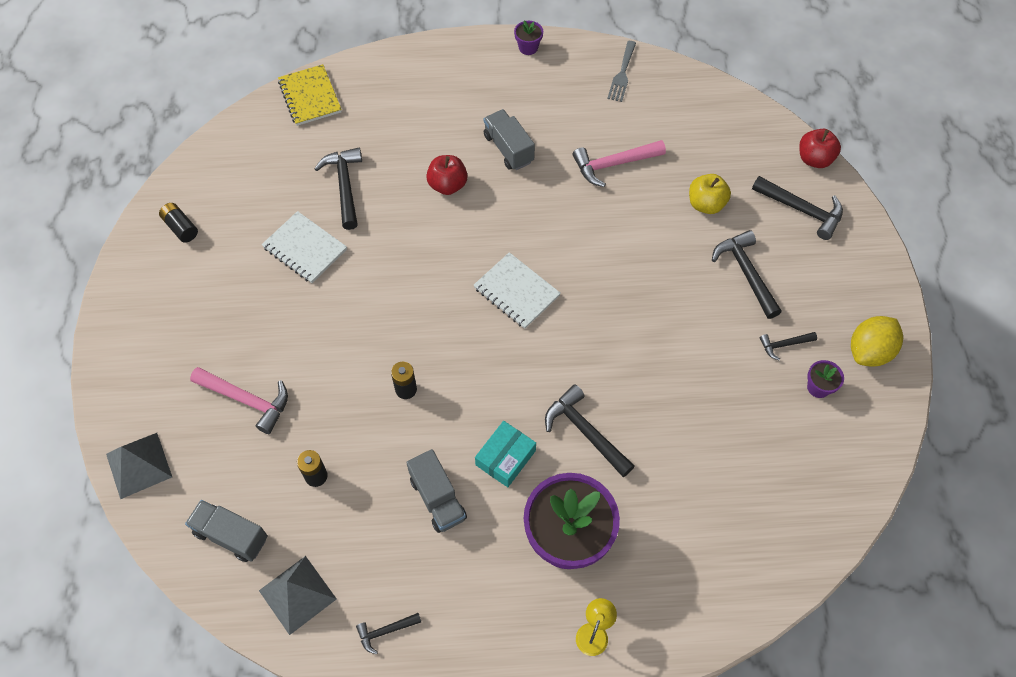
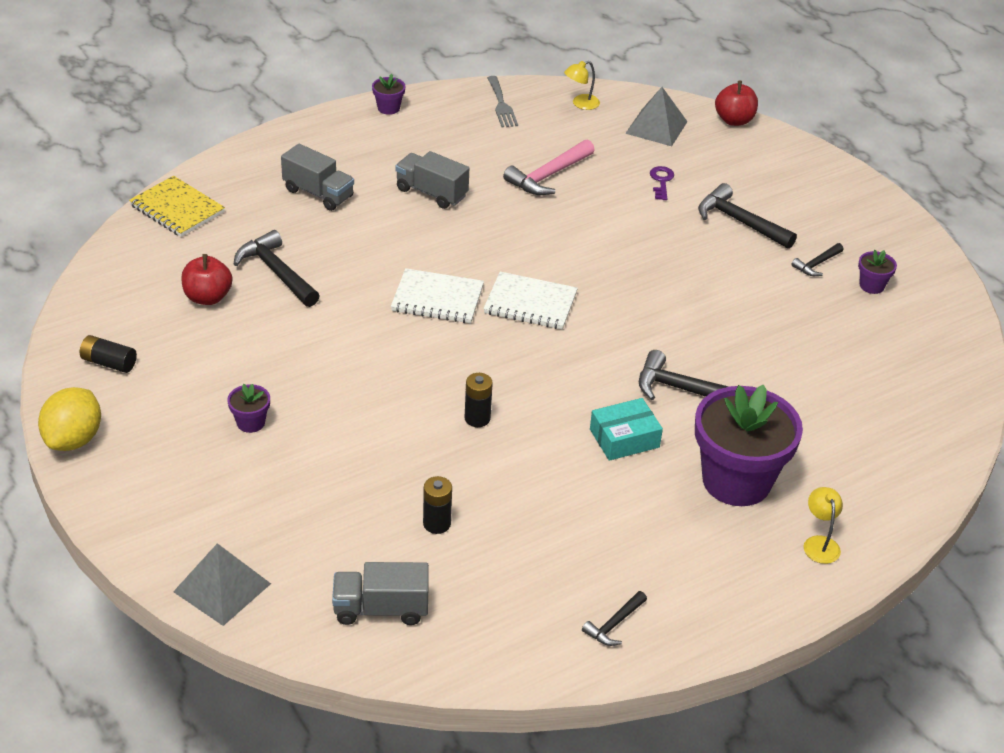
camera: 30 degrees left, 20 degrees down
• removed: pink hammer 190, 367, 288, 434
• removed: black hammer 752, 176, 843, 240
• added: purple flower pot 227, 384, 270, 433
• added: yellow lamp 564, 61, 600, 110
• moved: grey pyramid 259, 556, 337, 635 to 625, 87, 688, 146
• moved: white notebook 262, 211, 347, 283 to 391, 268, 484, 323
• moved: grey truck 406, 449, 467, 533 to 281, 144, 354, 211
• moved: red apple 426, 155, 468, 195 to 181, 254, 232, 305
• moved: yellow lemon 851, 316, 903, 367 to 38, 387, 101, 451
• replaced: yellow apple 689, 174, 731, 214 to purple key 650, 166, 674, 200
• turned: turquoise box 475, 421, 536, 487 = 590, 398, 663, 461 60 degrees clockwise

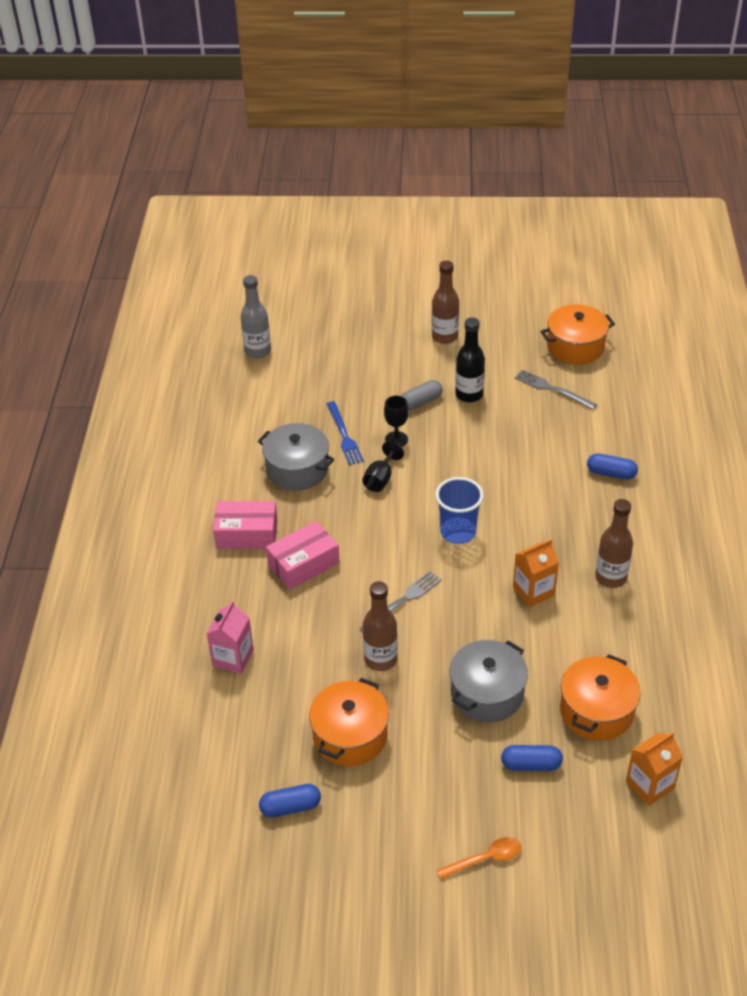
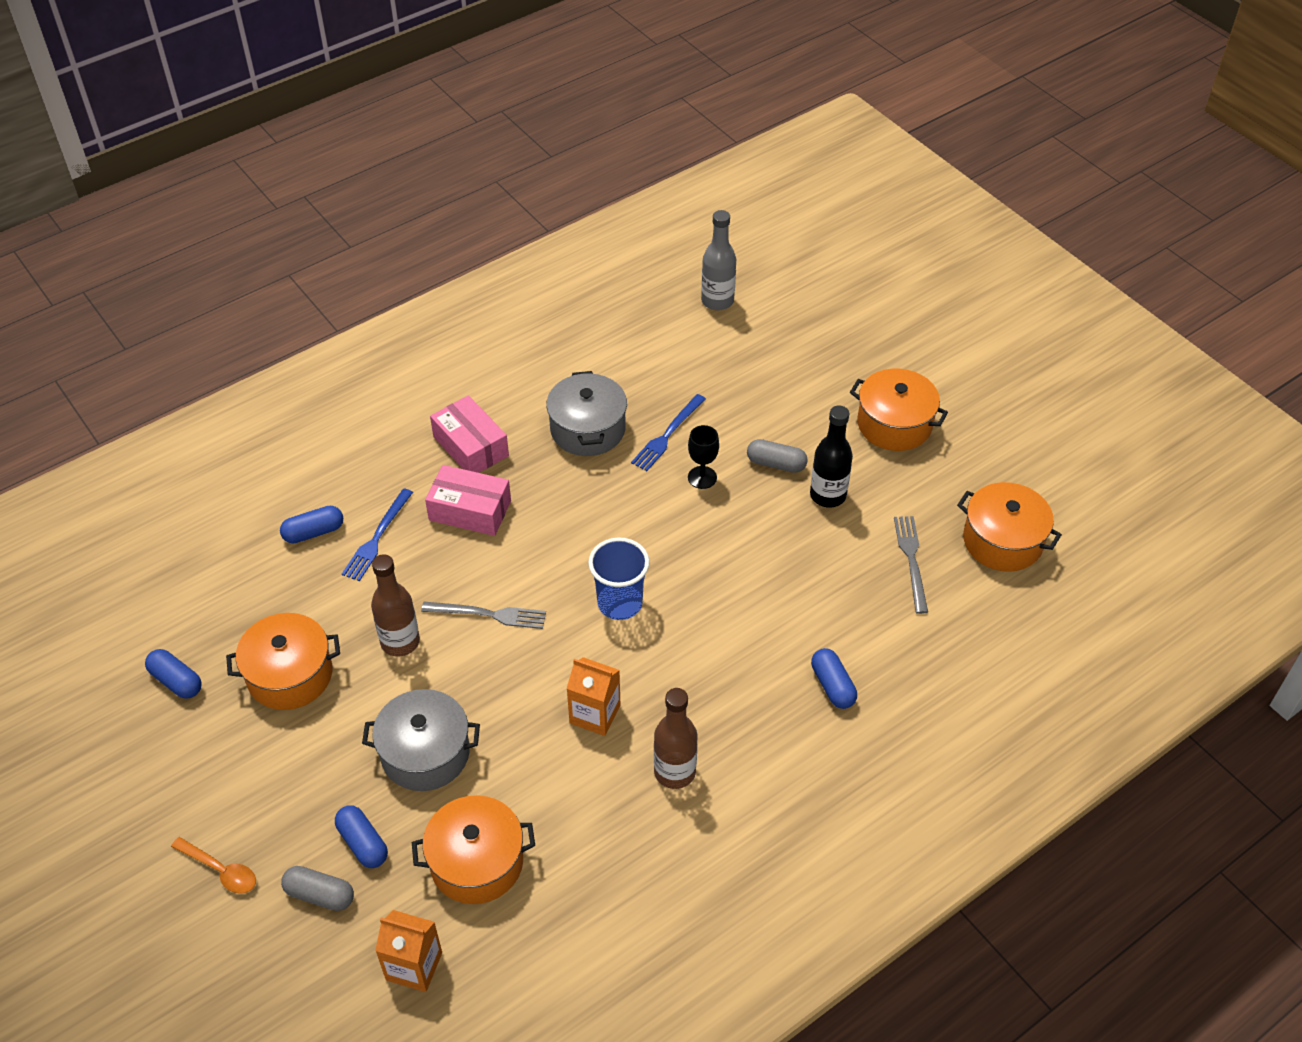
camera: 50 degrees right, 5 degrees up
• removed: black goblet 362, 441, 404, 492
• added: grey capsule 281, 866, 354, 911
• added: blue fork 342, 488, 413, 581
• replaced: pink carton 206, 601, 254, 674 to blue capsule 280, 506, 343, 543
• replaced: brown bottle 432, 261, 459, 344 to orange pot 850, 369, 948, 451

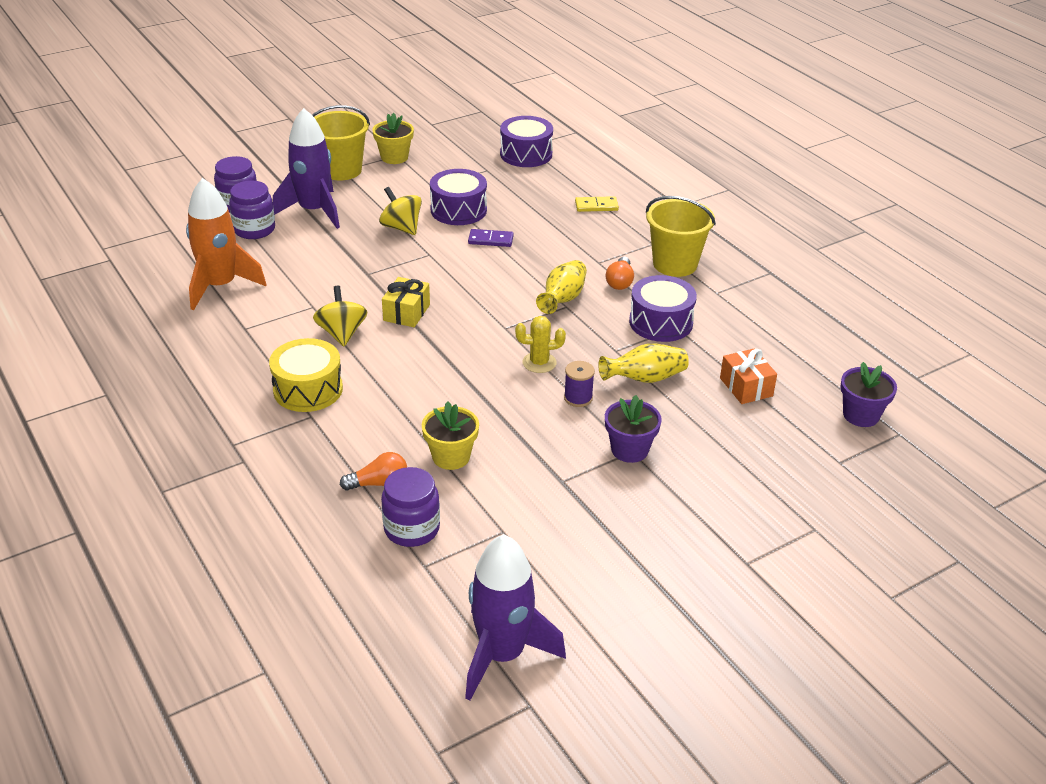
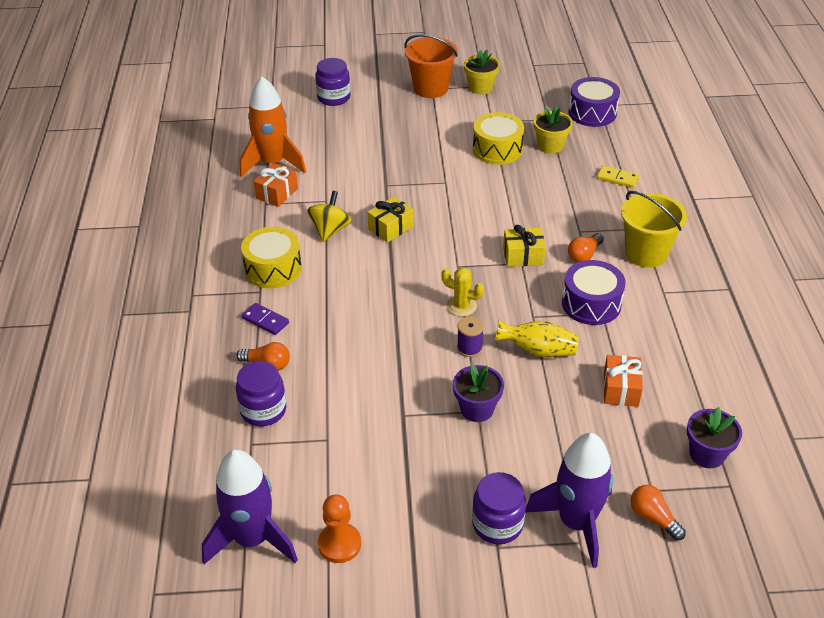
camera: 30 degrees right, 5 degrees up
• removed: yellow spinning top 379, 187, 422, 235
• added: orange gift 254, 163, 298, 207
• added: orange pawn 318, 495, 361, 563
• added: orange light bulb 630, 485, 686, 540
• moved: purple jar 229, 181, 275, 239 to 472, 472, 526, 544
• moved: purple rocket 273, 108, 340, 229 to 525, 433, 613, 568
• moved: yellow flower pot 422, 401, 479, 470 to 534, 106, 573, 154
• moved: purple domino 468, 229, 514, 247 to 242, 303, 289, 335
• replaced: yellow vase 536, 260, 587, 314 to yellow gift 503, 225, 546, 267
• recoloured: yellow bucket 312, 105, 370, 181 to orange bucket 404, 34, 458, 98
• recoloured: purple drum 430, 169, 487, 225 to yellow drum 473, 112, 524, 165

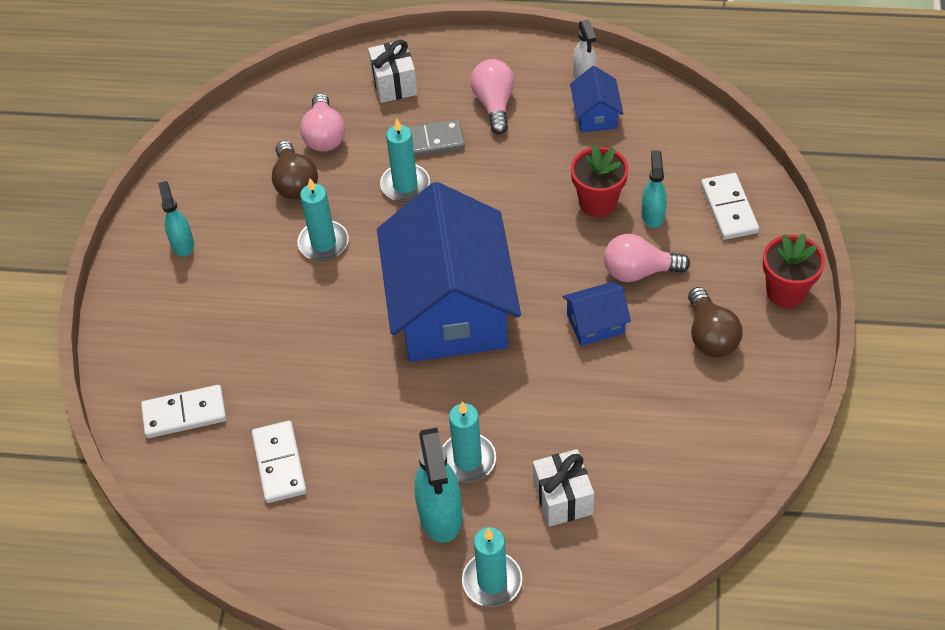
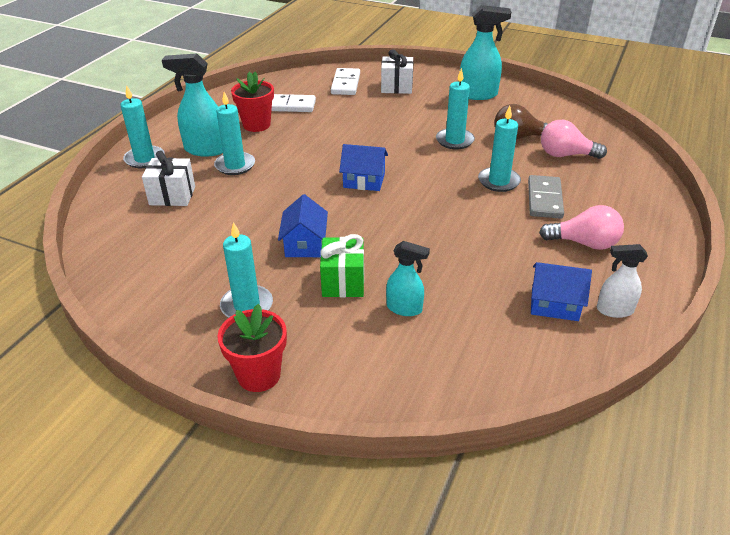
camera: 105 degrees right, 15 degrees down
• removed: white domino 701, 173, 759, 240
• moved: white gift 368, 40, 418, 103 to 381, 49, 413, 94
• moved: red flower pot 571, 144, 628, 217 to 231, 71, 274, 132
• replaced: pink light bulb 604, 234, 690, 282 to green gift 320, 234, 364, 297
• replaced: brown light bulb 688, 287, 743, 357 to turquoise candle 220, 222, 273, 317
• resized: turquoise spray bottle 158, 181, 194, 257 = 460, 5, 511, 100 x1.63
• resized: blue house 377, 182, 521, 362 = 339, 144, 388, 191 x0.41

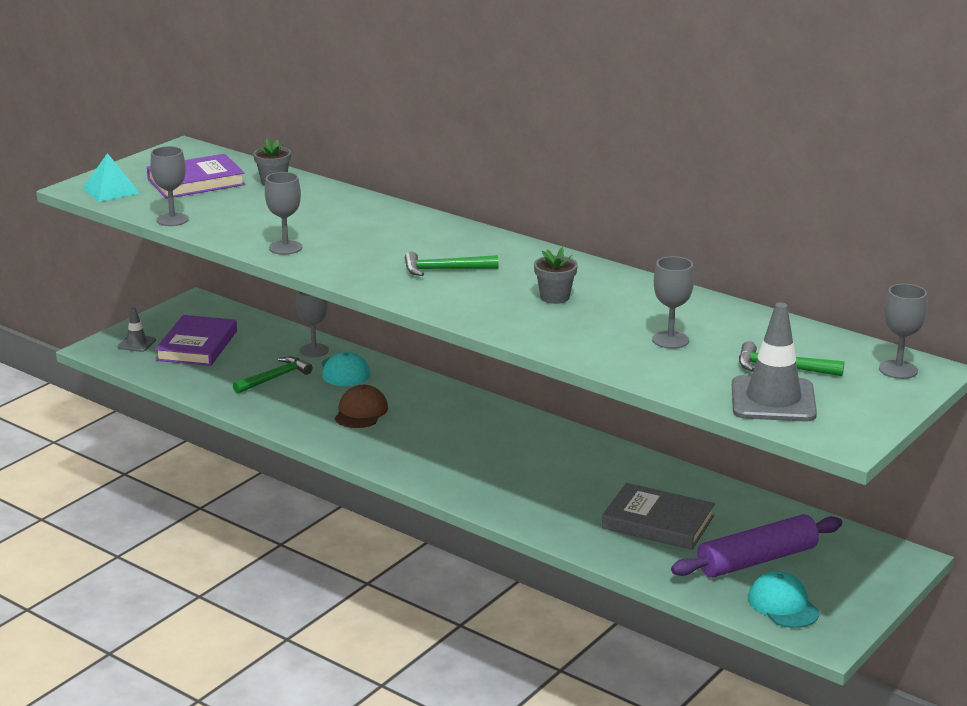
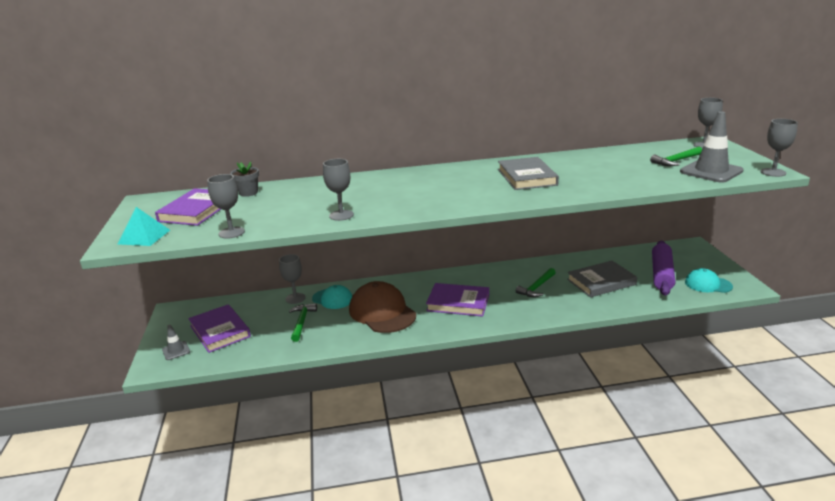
camera: 45 degrees left, 0 degrees up
• added: purple book 426, 283, 489, 317
• moved: green hammer 405, 252, 499, 276 to 516, 268, 556, 297
• moved: grey goblet 652, 256, 694, 349 to 760, 119, 798, 177
• replaced: grey flower pot 534, 247, 578, 304 to grey book 498, 157, 559, 190
• resized: brown cap 335, 385, 388, 428 = 349, 281, 416, 333 x1.72

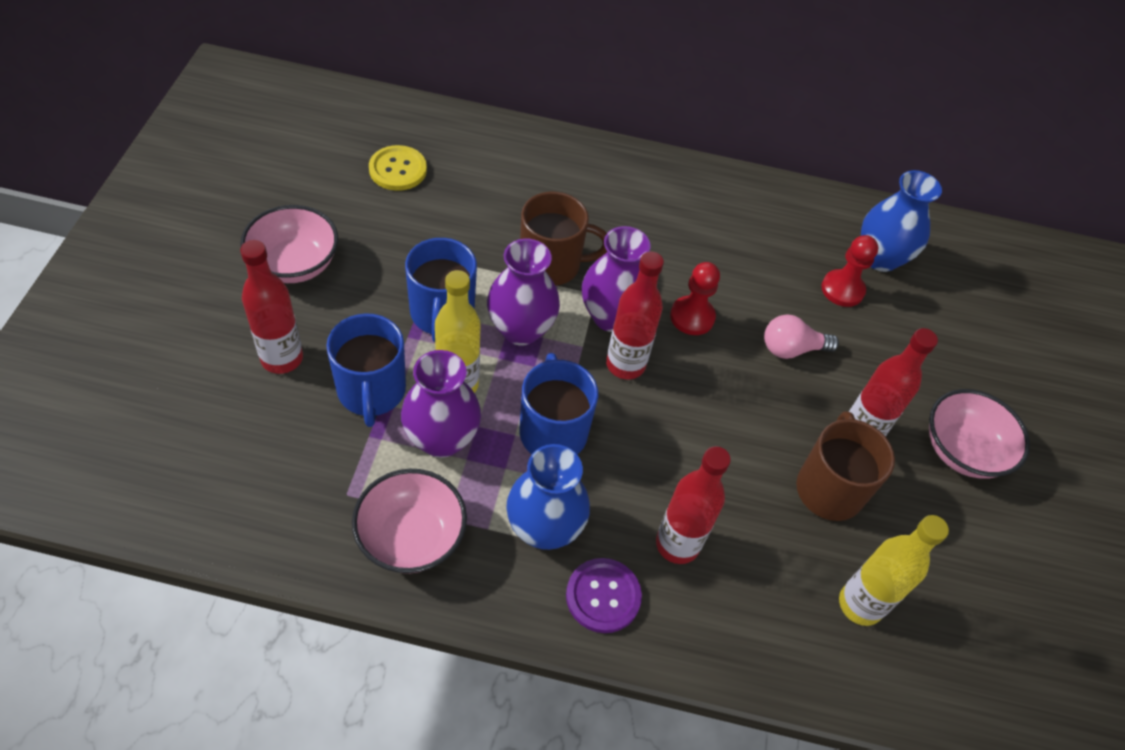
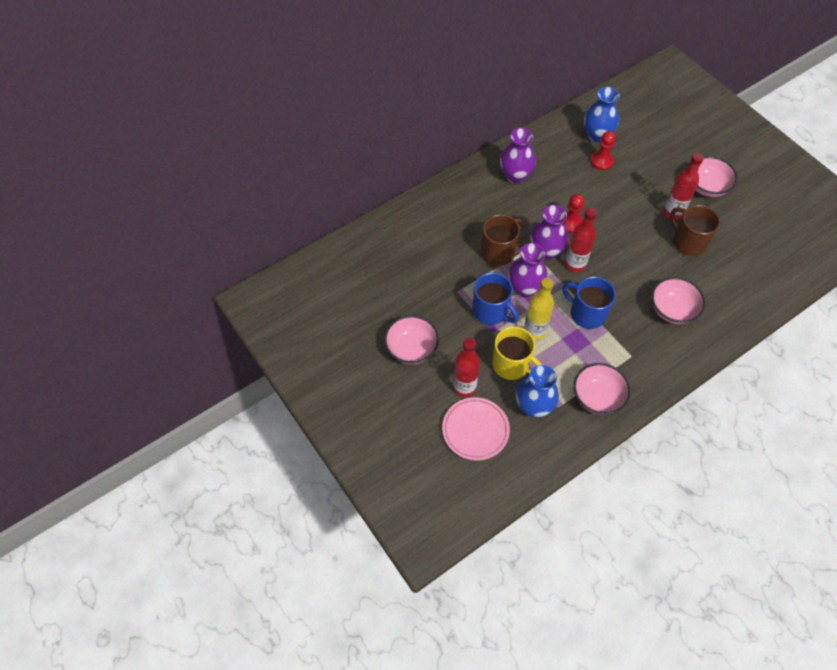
camera: 40 degrees left, 5 degrees up
• removed: yellow button 369, 145, 427, 191
• removed: purple button 566, 558, 642, 633
• removed: pink light bulb 764, 314, 839, 359
• removed: yellow bottle 839, 515, 949, 626
• added: pink plate 442, 397, 510, 461
• moved: purple vase 401, 350, 481, 458 to 500, 128, 536, 183
• moved: blue vase 506, 444, 590, 550 to 516, 365, 559, 417
• replaced: red bottle 656, 446, 731, 564 to pink bowl 652, 277, 706, 324
• recoloured: blue mug 326, 313, 406, 427 to yellow mug 492, 326, 542, 380

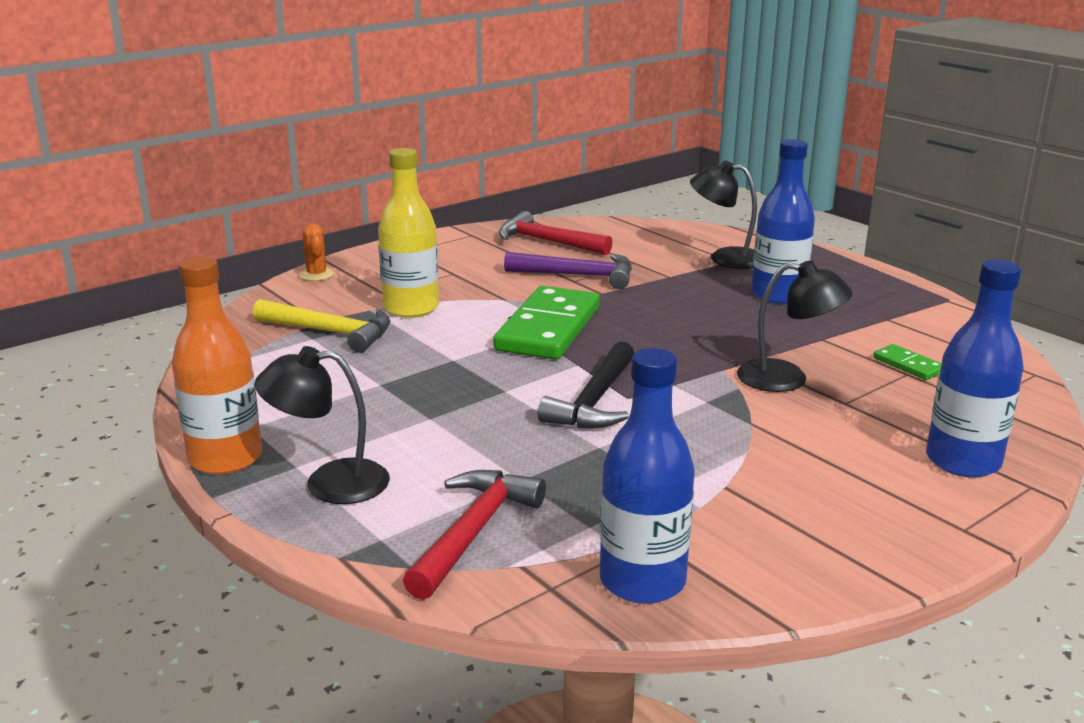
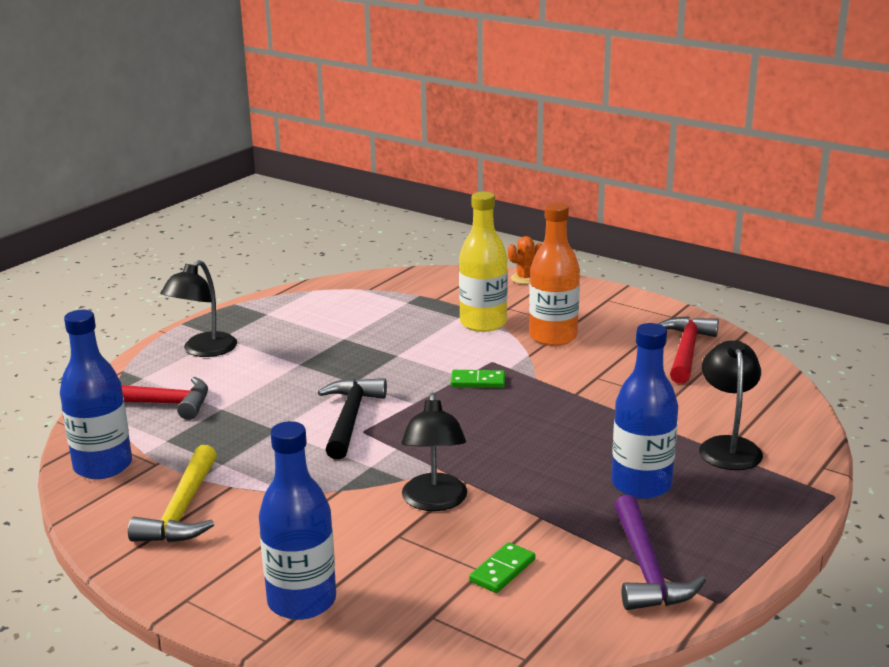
camera: 75 degrees right, 0 degrees up
• moved: orange bottle 172, 256, 262, 475 to 529, 202, 580, 346
• moved: yellow hammer 253, 299, 390, 353 to 128, 445, 217, 543
• moved: purple hammer 504, 252, 632, 289 to 614, 495, 706, 610
• turned: black lamp 255, 346, 390, 504 = 160, 260, 237, 357 135 degrees counterclockwise
• turned: black hammer 537, 341, 634, 428 = 318, 378, 387, 460 90 degrees clockwise
• resized: green domino 493, 286, 600, 360 = 451, 370, 505, 388 x0.44

